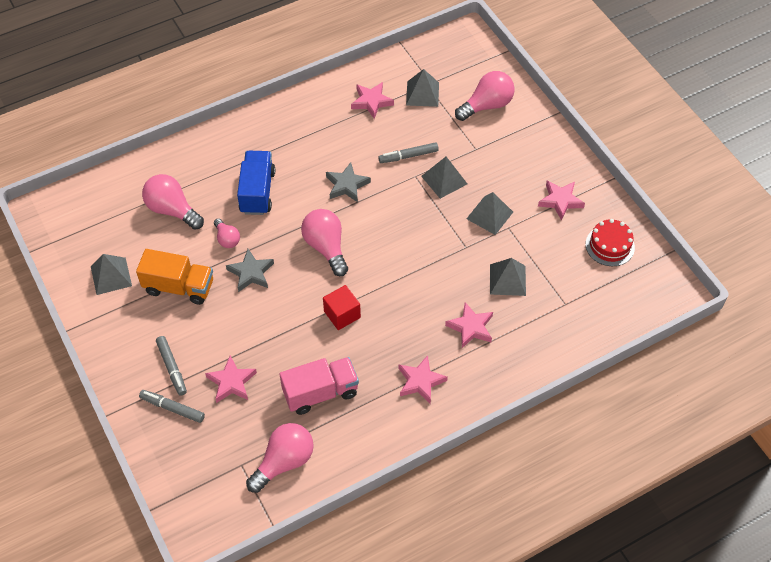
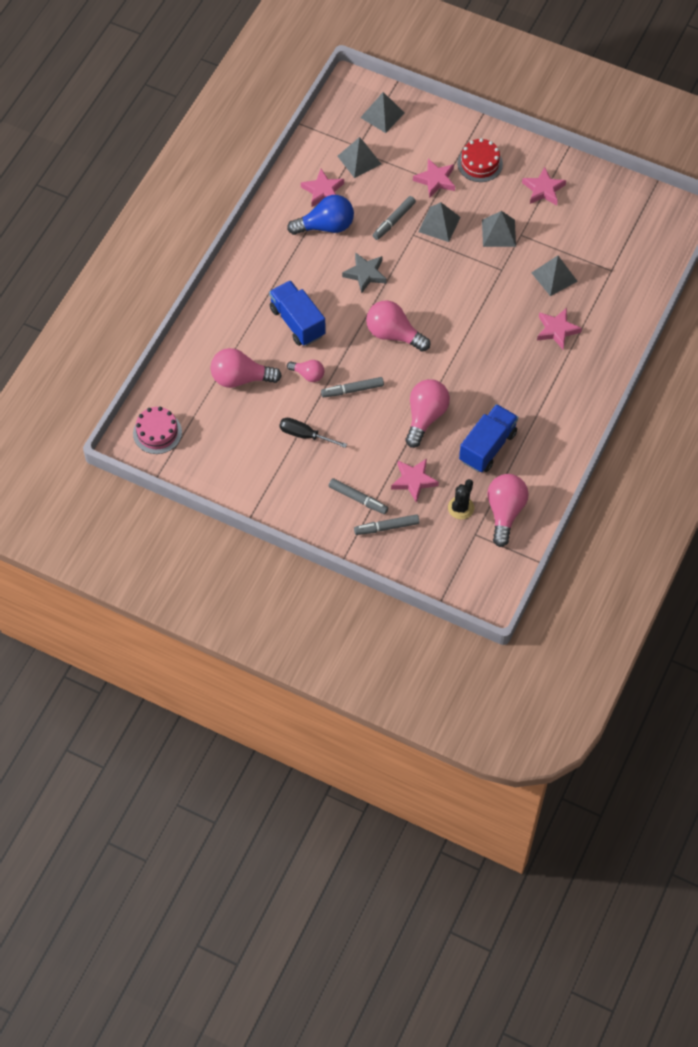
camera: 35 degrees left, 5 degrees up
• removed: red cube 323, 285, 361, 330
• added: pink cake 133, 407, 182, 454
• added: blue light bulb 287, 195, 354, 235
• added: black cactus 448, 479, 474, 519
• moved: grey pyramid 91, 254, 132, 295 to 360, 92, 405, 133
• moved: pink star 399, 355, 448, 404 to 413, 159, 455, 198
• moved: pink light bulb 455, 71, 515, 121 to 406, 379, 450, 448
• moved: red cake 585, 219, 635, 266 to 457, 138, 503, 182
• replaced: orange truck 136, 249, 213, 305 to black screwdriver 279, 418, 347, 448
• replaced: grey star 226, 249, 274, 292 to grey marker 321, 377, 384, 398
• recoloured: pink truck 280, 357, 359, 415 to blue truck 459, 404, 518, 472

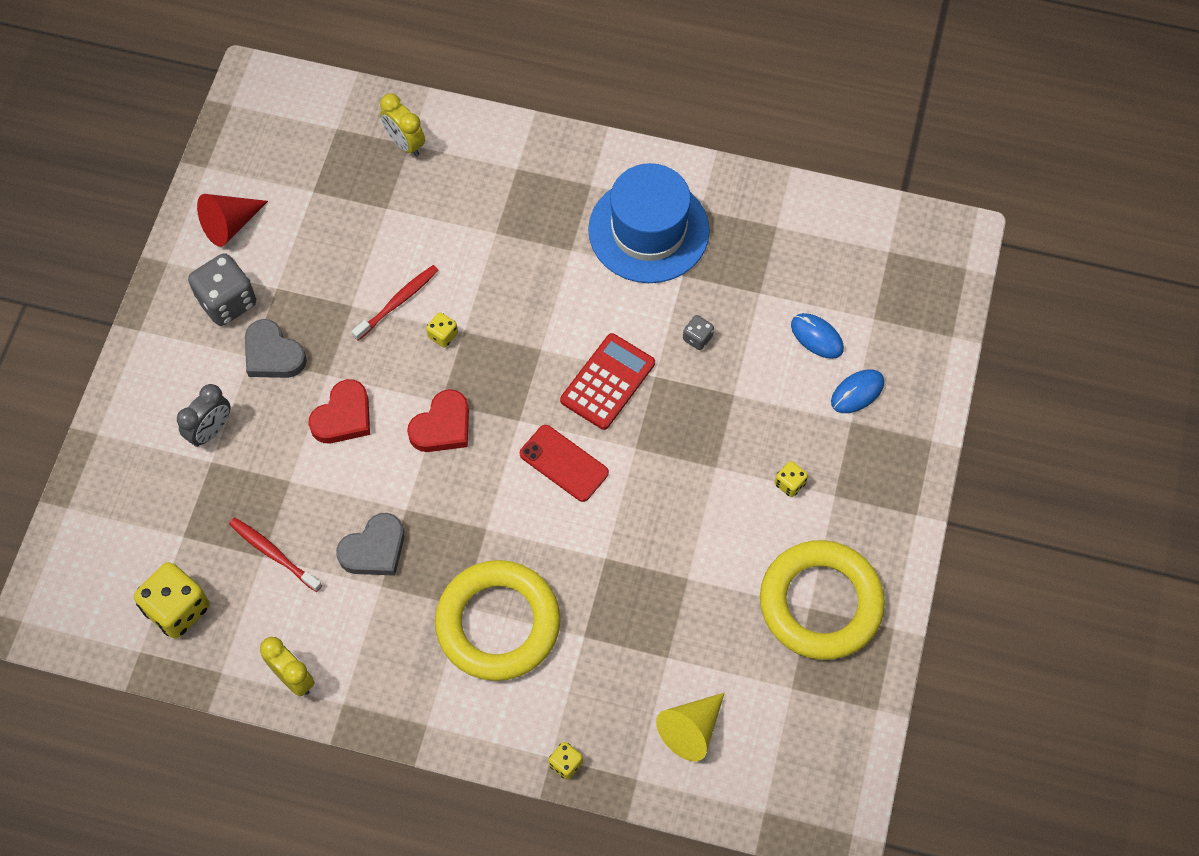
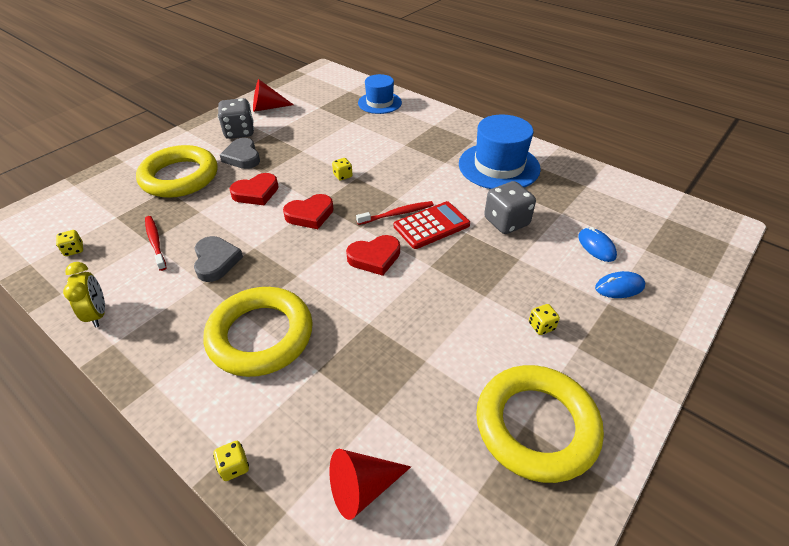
camera: 25 degrees right, 20 degrees down
• moved: red toothbrush 352, 265, 439, 341 to 356, 201, 434, 225
• replaced: grey clock 177, 384, 231, 447 to yellow ring 136, 145, 217, 198
• replaced: yellow clock 380, 93, 425, 156 to blue hat 358, 74, 402, 114
• replaced: red phone 519, 425, 609, 502 to red heart 346, 235, 400, 276
• recoloured: yellow cone 656, 693, 725, 761 to red cone 329, 449, 411, 520
• turned: grey heart 336, 513, 404, 576 = 194, 236, 243, 282 90 degrees counterclockwise
• resized: yellow dice 134, 562, 209, 639 = 56, 230, 83, 256 x0.49
• resized: grey dice 683, 315, 714, 350 = 484, 181, 536, 234 x2.05

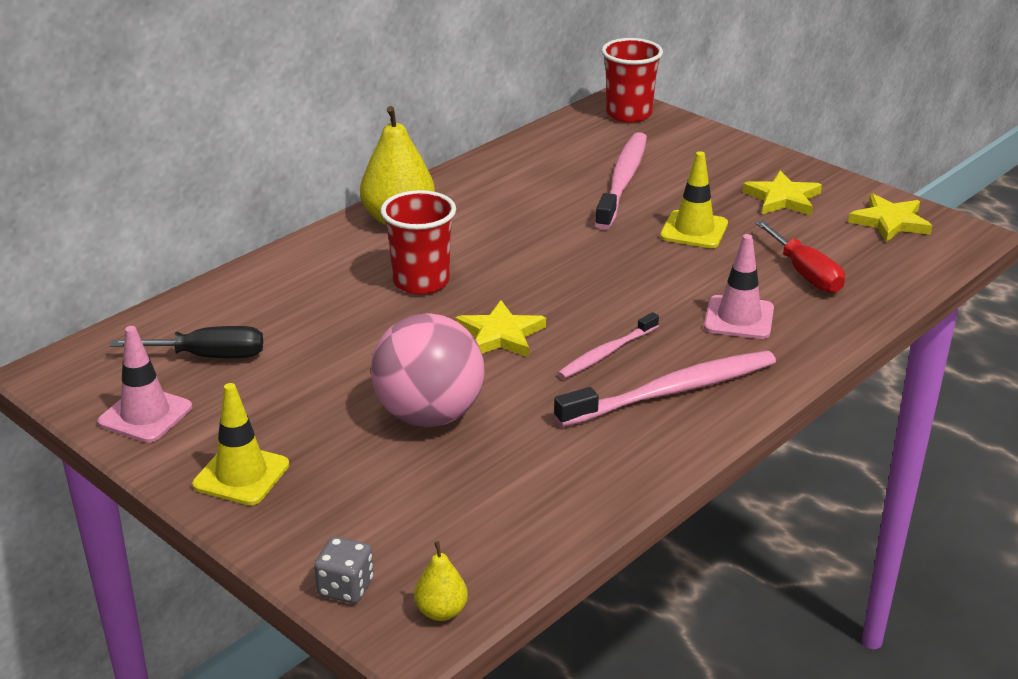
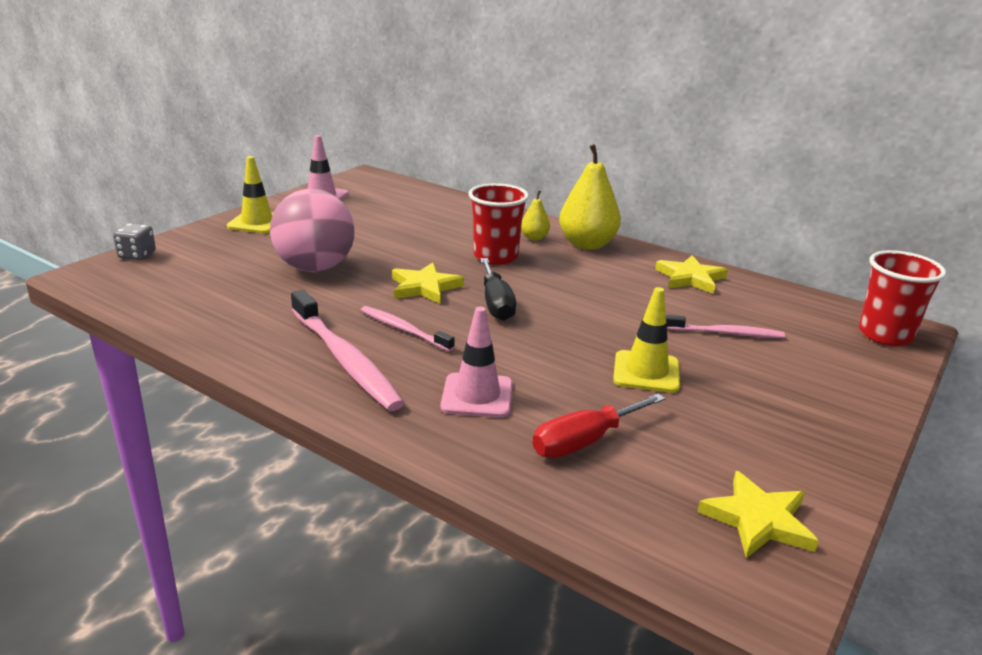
camera: 80 degrees right, 5 degrees down
• moved: black screwdriver 110, 326, 263, 358 to 480, 258, 516, 321
• moved: yellow pear 414, 541, 468, 621 to 521, 190, 550, 241
• moved: yellow star 742, 171, 822, 216 to 655, 255, 728, 294
• resized: pink toothbrush 595, 132, 647, 230 = 666, 315, 785, 338 x0.57

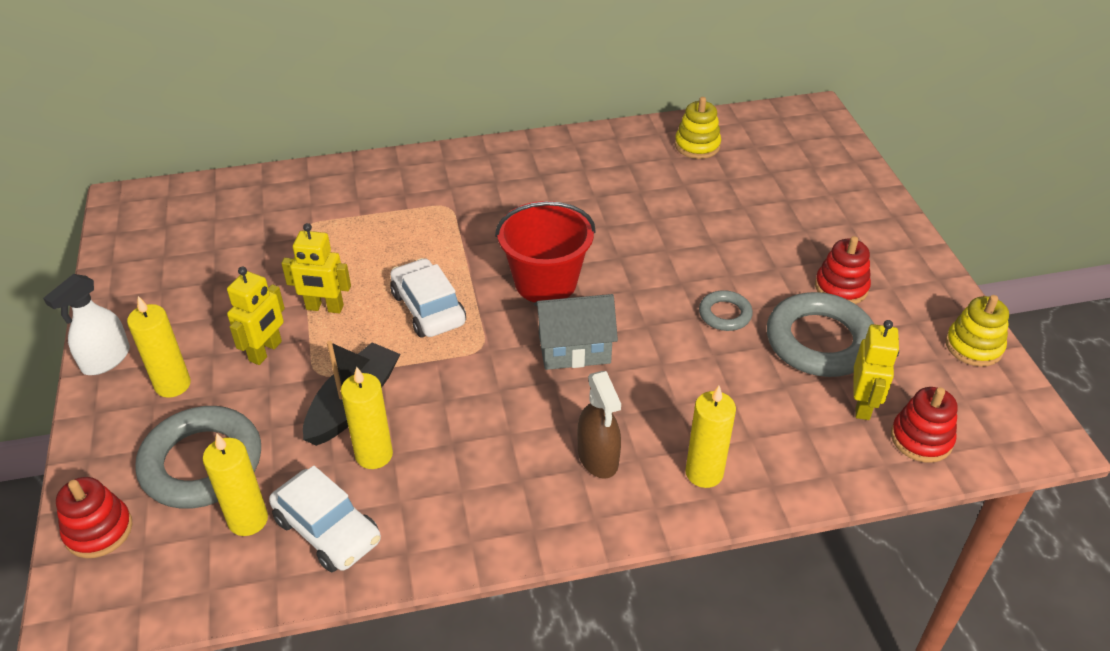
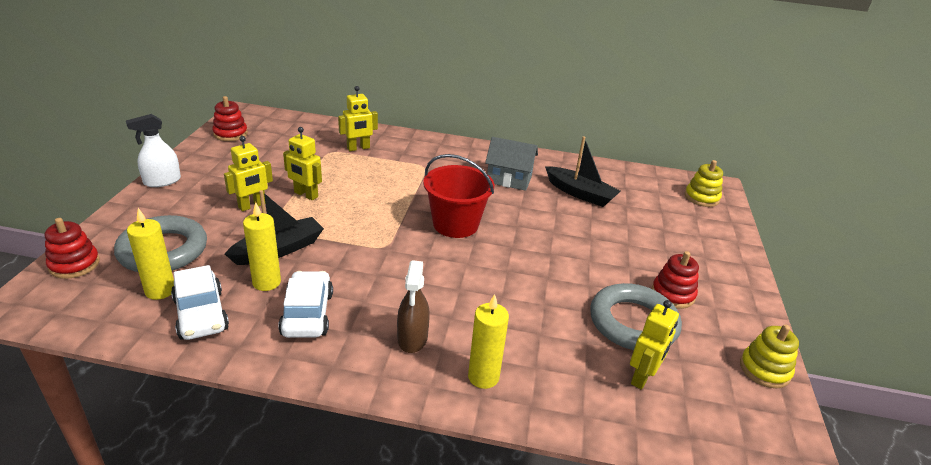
camera: 20 degrees right, 10 degrees down
• removed: yellow candle 127, 296, 191, 398
• removed: grey ring 699, 290, 753, 331
• added: yellow robot 338, 86, 378, 151
• added: black boat 545, 136, 621, 207
• moved: white car 390, 258, 466, 338 to 278, 271, 333, 338
• moved: grey house 534, 294, 618, 370 to 485, 137, 538, 191
• moved: yellow stacking toy 675, 97, 721, 159 to 685, 160, 723, 207
• moved: red stacking toy 891, 387, 958, 463 to 212, 96, 248, 141

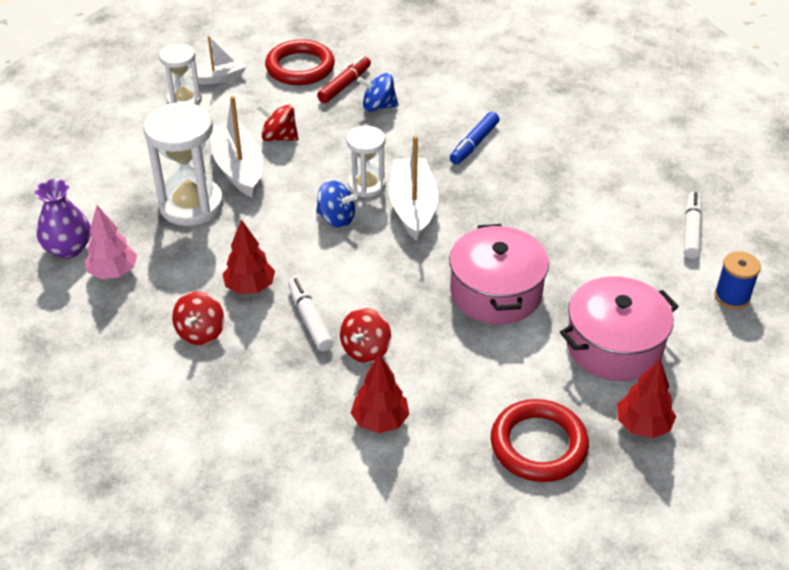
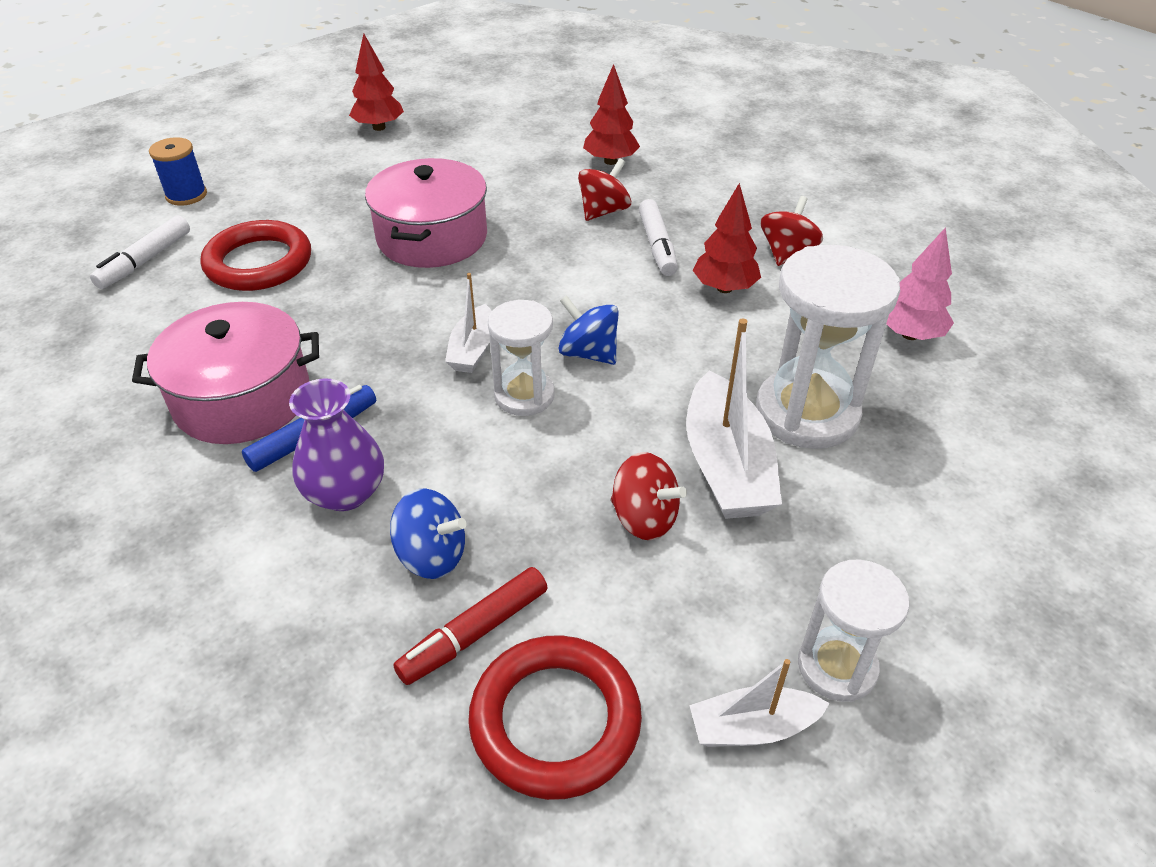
camera: 165 degrees left, 0 degrees up
• moved: purple vase 35, 179, 91, 259 to 289, 378, 384, 511
• moved: red ring 491, 399, 589, 482 to 201, 220, 311, 291
• moved: pink pot 560, 276, 679, 381 to 132, 302, 319, 444
• resized: white boat 389, 135, 439, 241 = 445, 273, 492, 373 x0.58

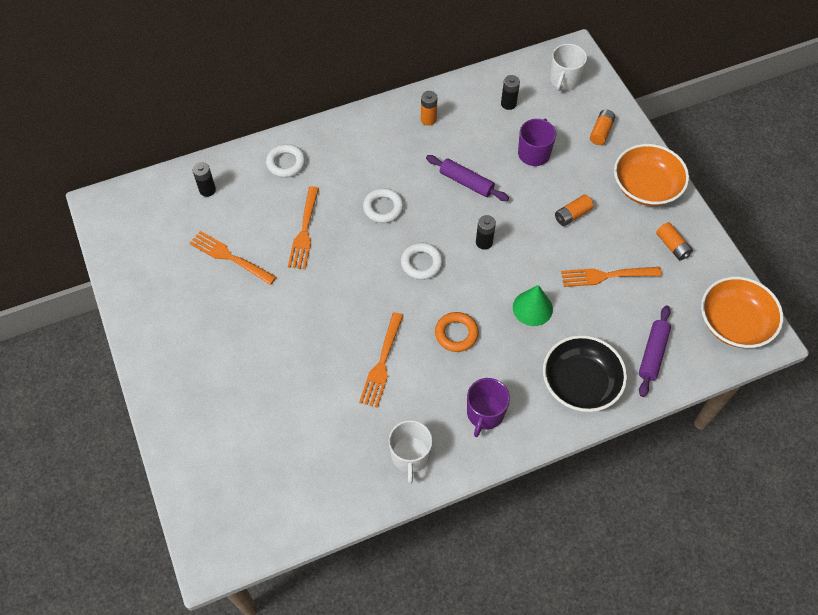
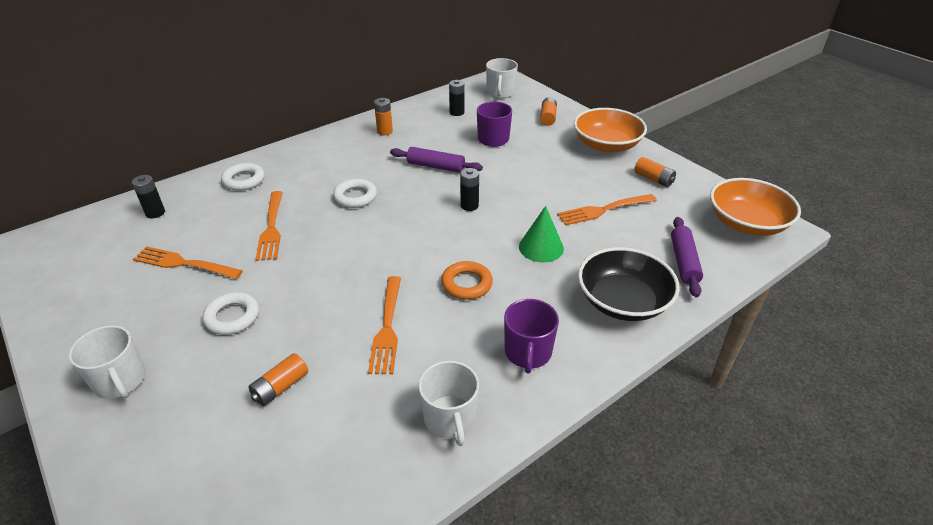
camera: 15 degrees left, 20 degrees down
• added: white mug 69, 325, 145, 399
• moved: white ring 401, 243, 443, 280 to 202, 292, 259, 335
• moved: orange battery 555, 195, 593, 226 to 249, 353, 308, 406

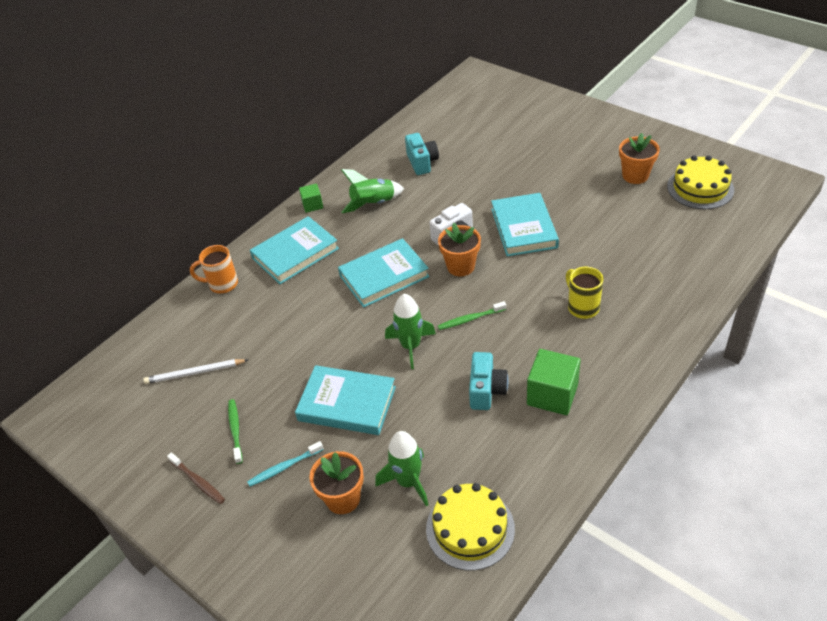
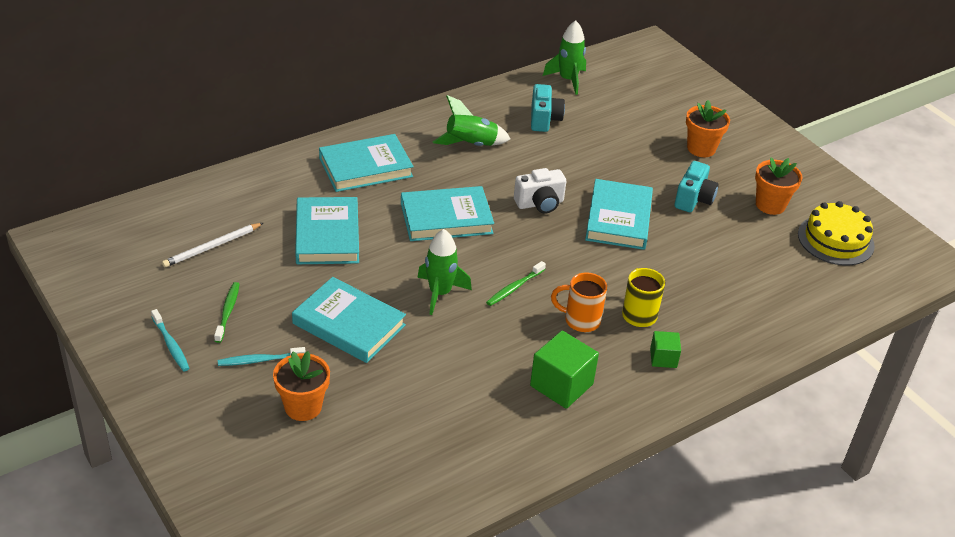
camera: 10 degrees right, 5 degrees down
• removed: yellow cake 426, 483, 515, 571
• added: turquoise book 295, 197, 359, 264
• moved: orange mug 190, 245, 238, 293 to 551, 272, 607, 332
• moved: green cube 299, 184, 323, 213 to 650, 331, 681, 368
• moved: green rocket 375, 431, 429, 506 to 543, 21, 586, 95
• moved: orange flower pot 438, 223, 481, 277 to 686, 100, 730, 157
• moved: turquoise camera 469, 352, 509, 410 to 674, 161, 719, 212
• recoloured: brown toothbrush 167, 452, 225, 504 to turquoise toothbrush 151, 309, 190, 371
• turned: white pencil 143, 359, 248, 384 = 162, 223, 263, 267 45 degrees counterclockwise
• turned: green toothbrush 438, 301, 506, 330 = 486, 261, 546, 306 45 degrees counterclockwise

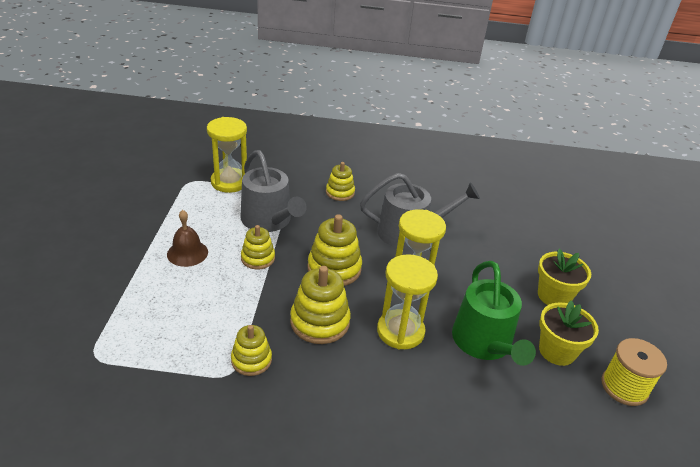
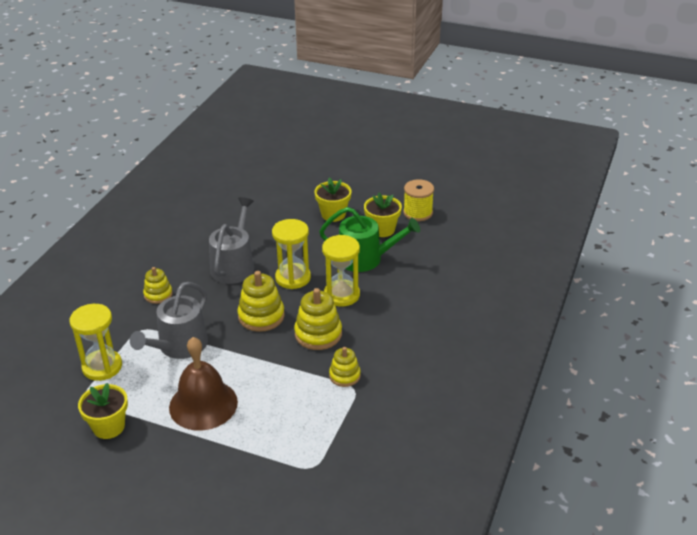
camera: 70 degrees left, 0 degrees up
• removed: yellow stacking toy 241, 225, 275, 269
• added: yellow flower pot 78, 383, 128, 439
• turned: grey watering can 240, 150, 307, 232 = 130, 282, 208, 359 135 degrees clockwise
• resized: brown bell 167, 210, 208, 267 = 169, 337, 238, 431 x1.78

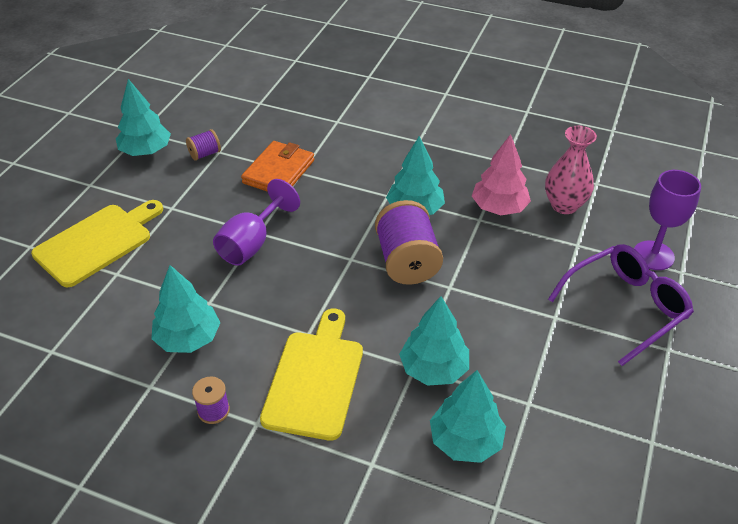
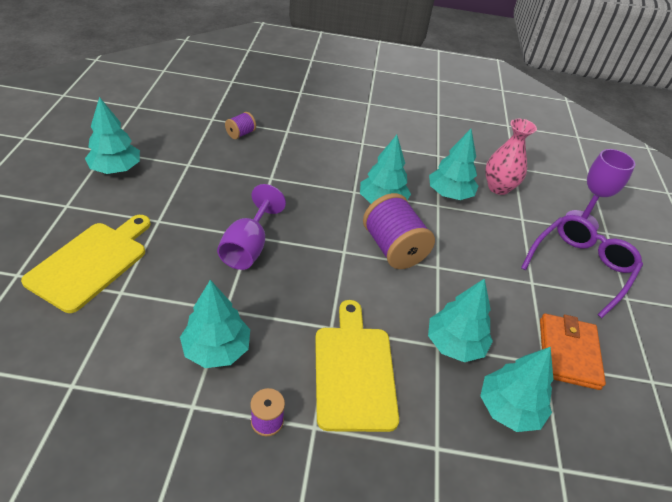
camera: 20 degrees left, 0 degrees up
• moved: purple spool 186, 129, 221, 161 to 225, 112, 256, 139
• moved: orange wallet 241, 141, 314, 192 to 540, 314, 606, 390
• recoloured: pink tree 472, 134, 531, 215 to turquoise tree 429, 129, 479, 200

